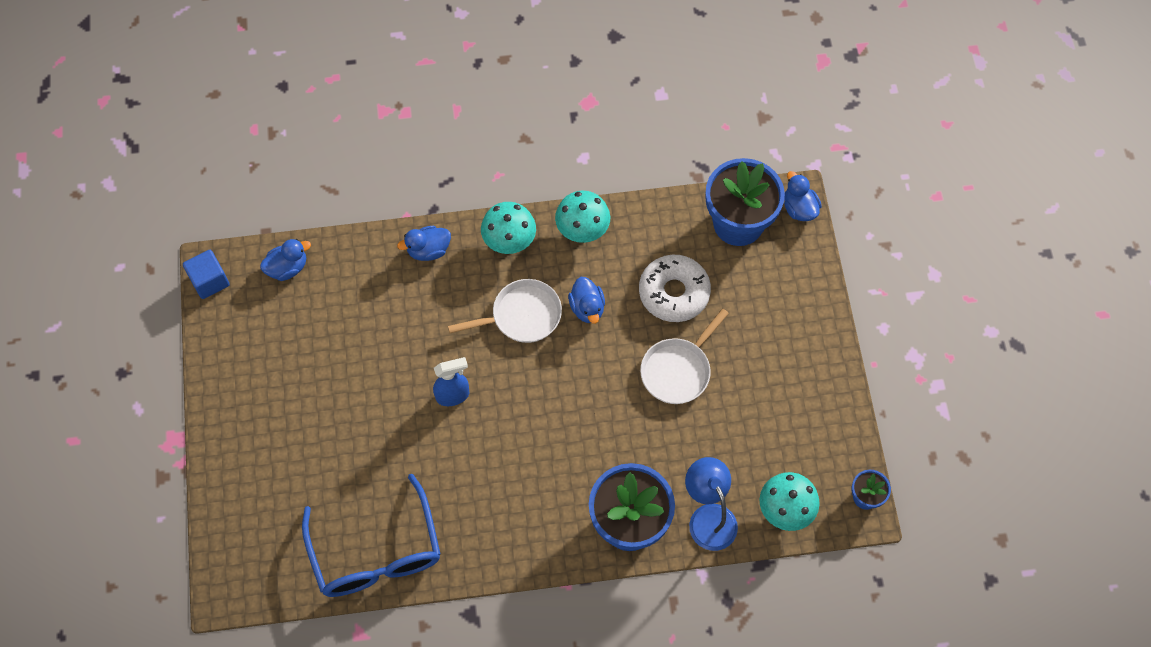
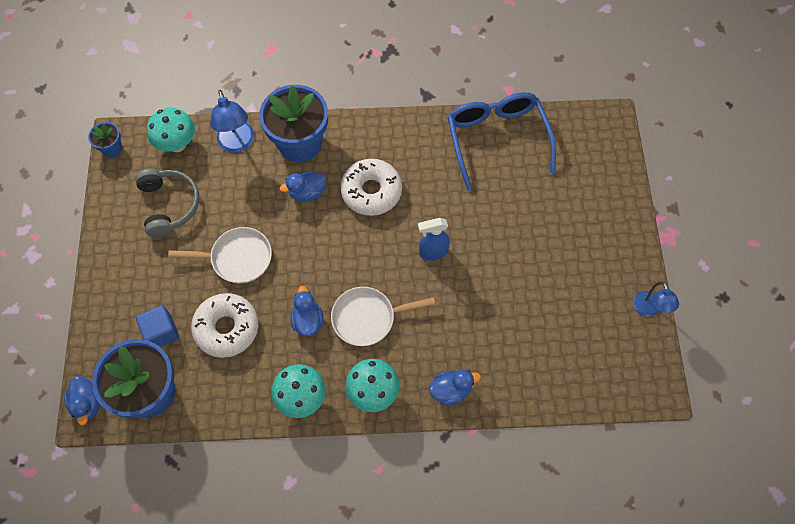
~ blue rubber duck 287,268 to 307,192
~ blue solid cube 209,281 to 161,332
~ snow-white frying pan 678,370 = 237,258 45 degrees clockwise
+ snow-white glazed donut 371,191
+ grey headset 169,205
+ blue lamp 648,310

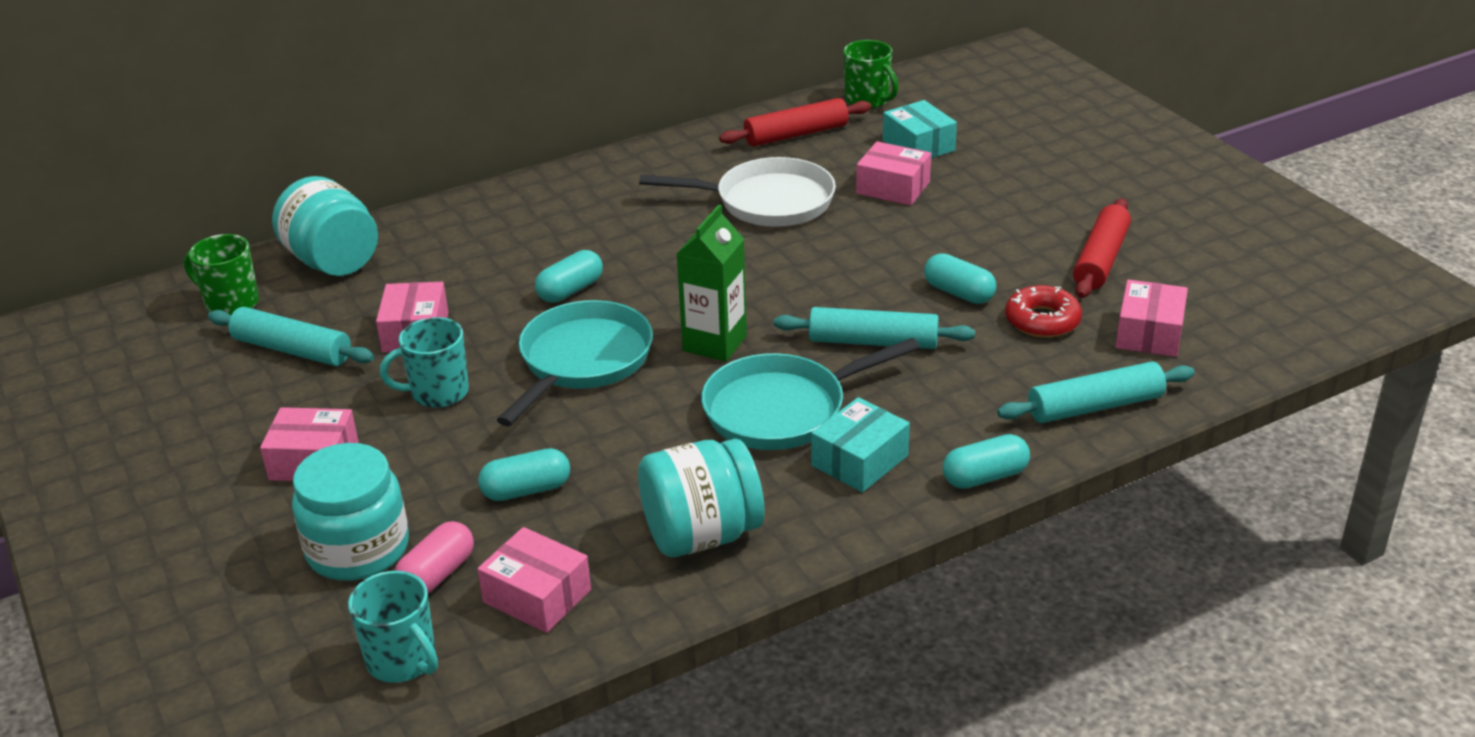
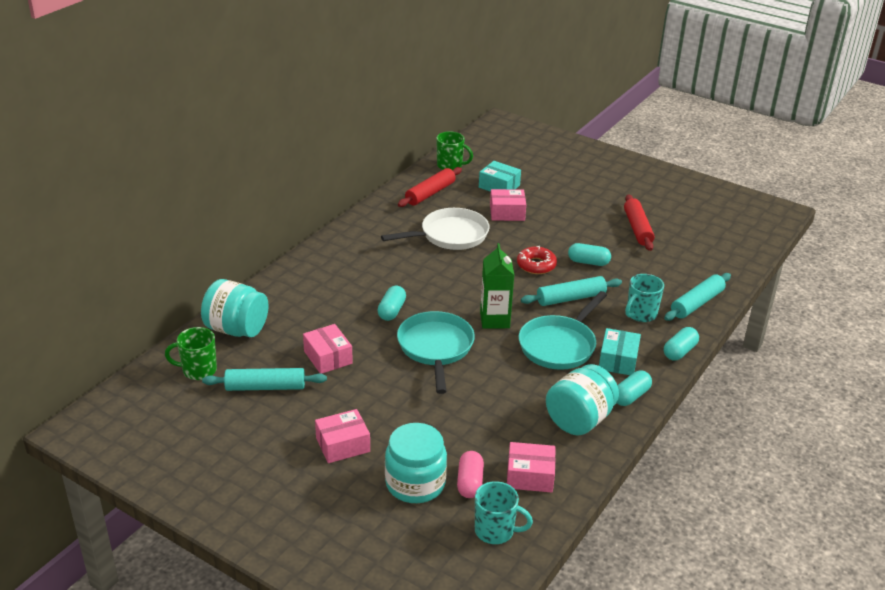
- pink box 1149,333
~ crimson glazed donut 1042,320 to 536,265
~ teal coffee mug 438,393 to 640,314
~ teal pill shape 526,490 to 631,396

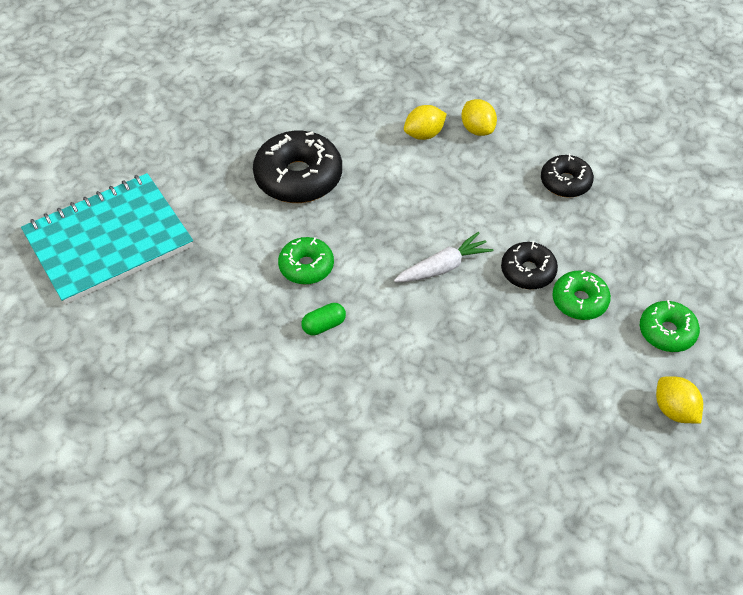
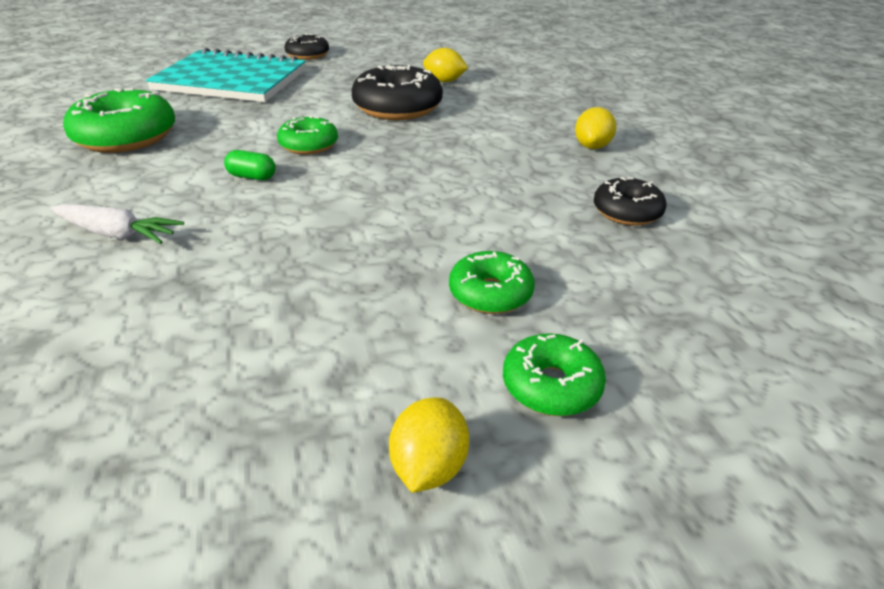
~ bright yellow toy lemon 424,134 to 444,81
~ snow-white carrot 443,267 to 117,234
~ ebony glazed donut 528,271 to 307,55
+ leaf-green glazed donut 126,137

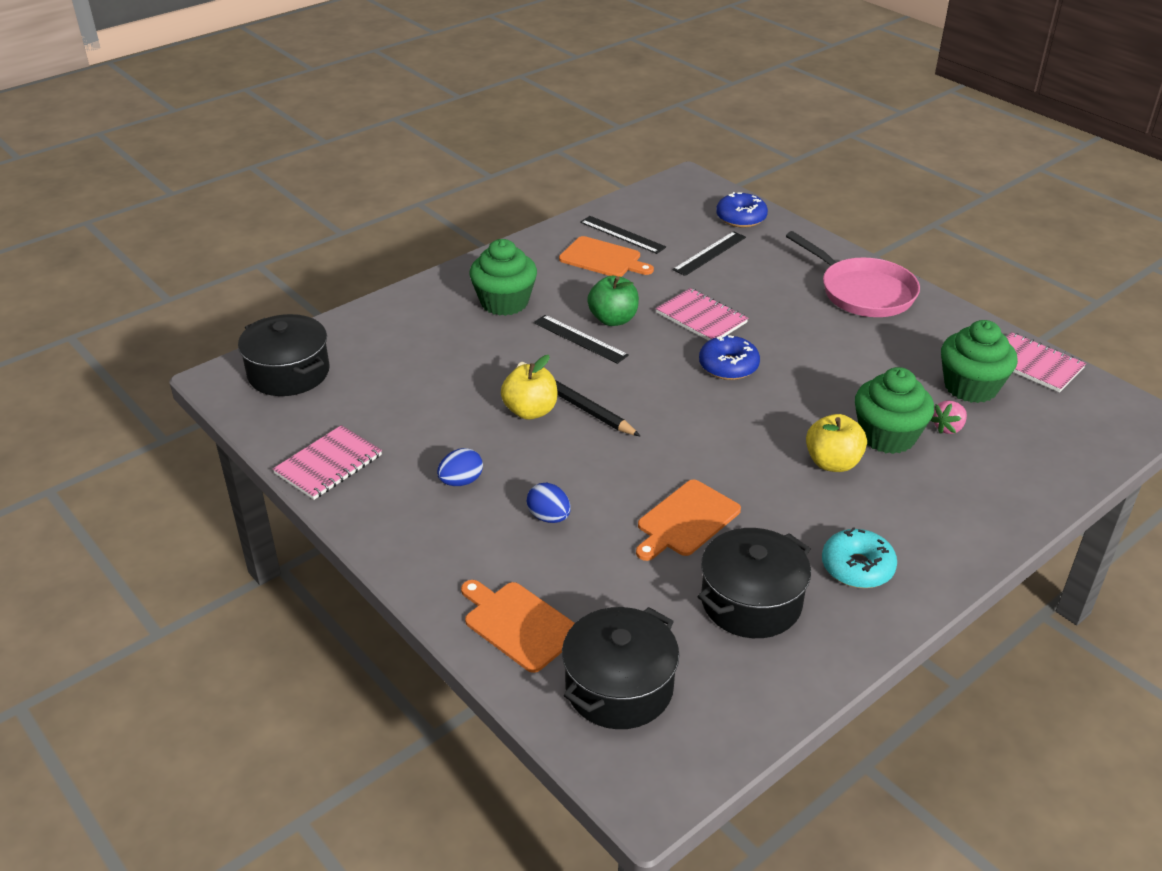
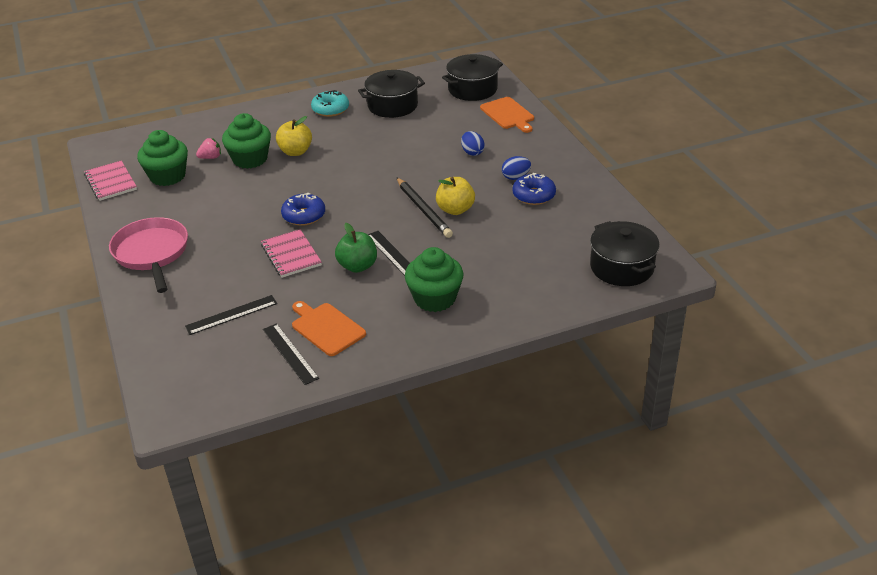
~ blue glazed donut 741,218 to 534,195
- pink exercise book 328,464
- bright orange bread board 686,520

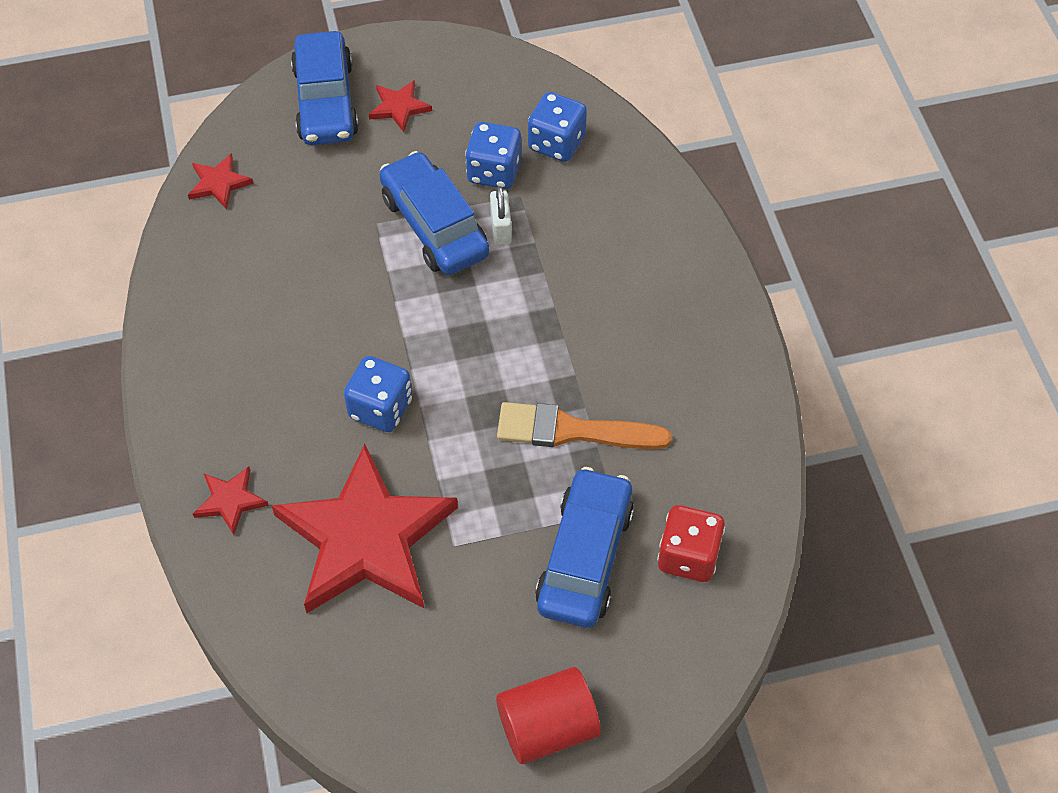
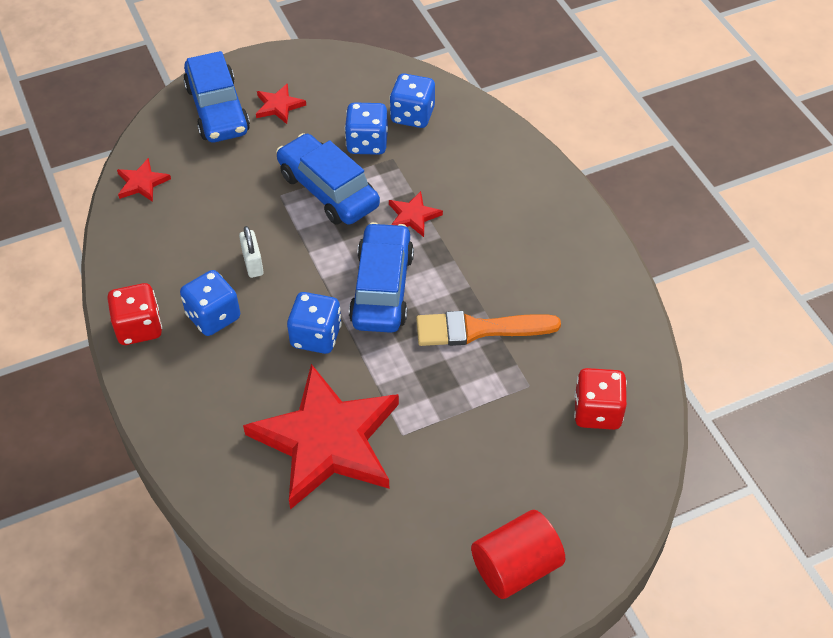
~ snow-white small lock 501,228 to 253,263
~ crimson five-pointed star 230,501 to 413,216
~ blue toy car 585,557 to 382,288
+ blue game die 213,316
+ crimson game die 139,328

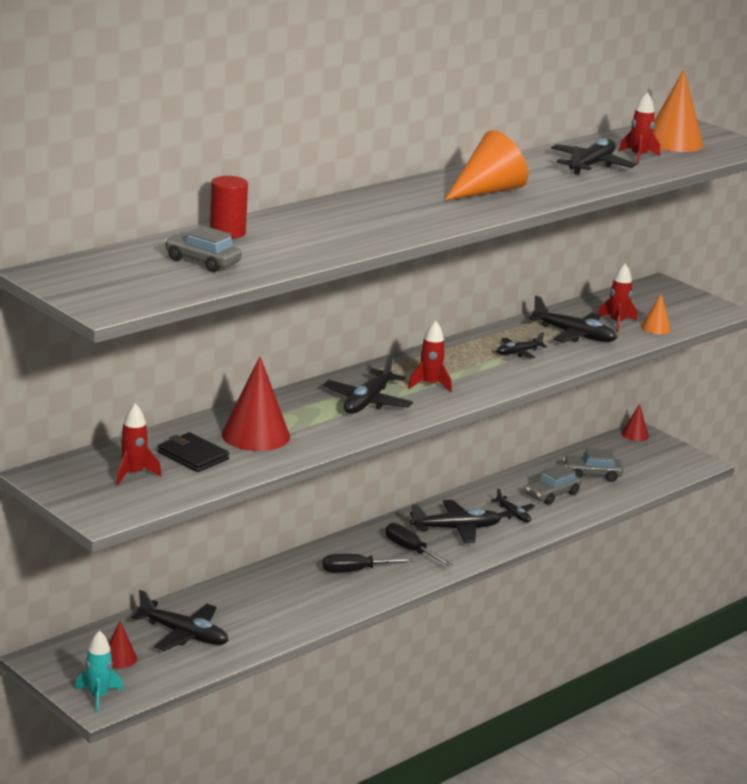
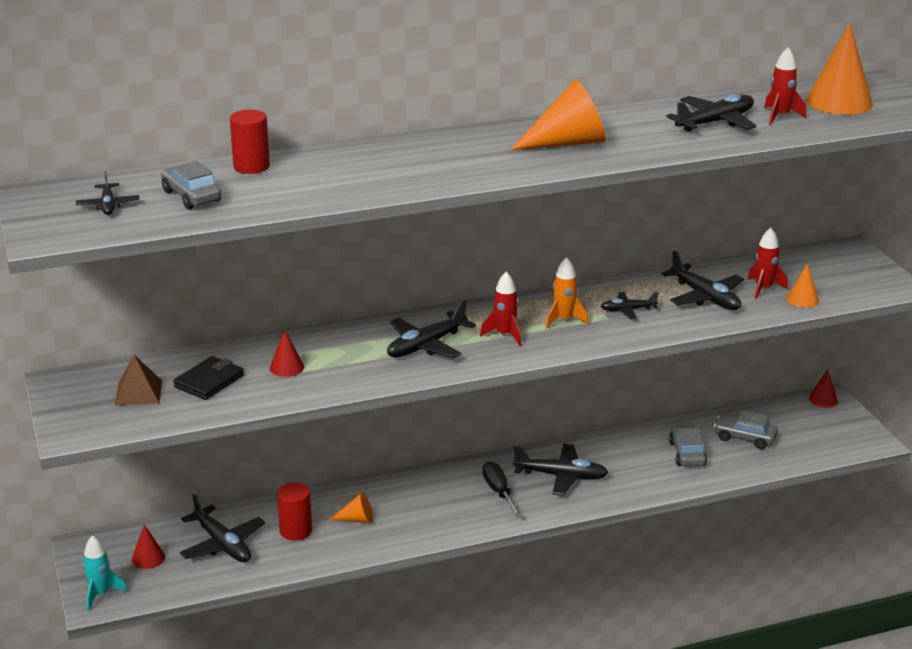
~ crimson solid cone 255,435 = 287,367 x0.51
~ crimson rocket 133,474 to russet solid pyramid 138,393
~ ebony billfold 193,456 = 209,381 60 degrees clockwise
~ grey toy car 552,494 = 687,454 105 degrees clockwise
~ ebony plane 513,514 to 108,205
- ebony screwdriver 356,571
+ bright orange rocket 564,320
+ crimson cylinder shape 296,531
+ bright orange solid cone 357,519

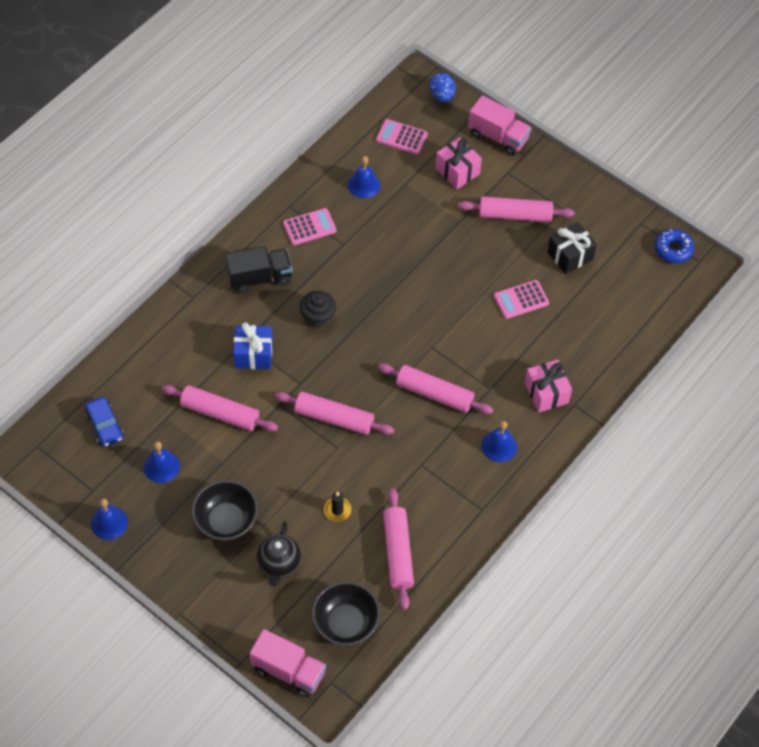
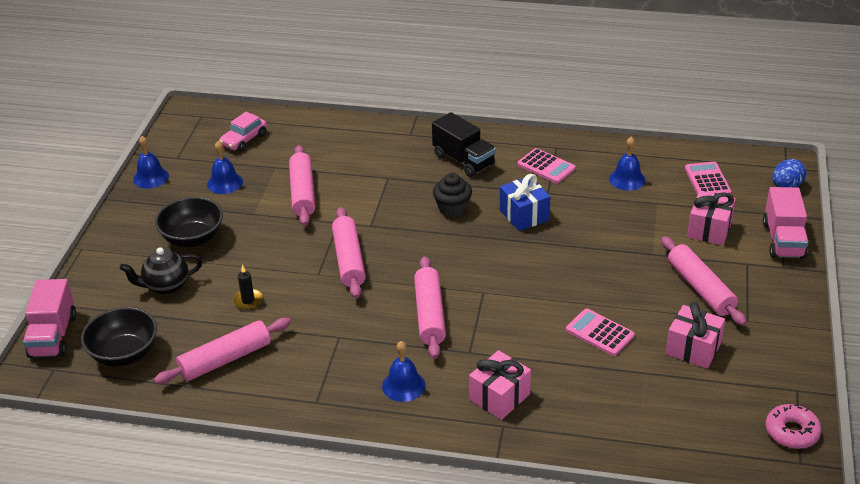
~ ebony present 570,255 to pink present 693,348
~ blue glazed donut 673,249 to pink glazed donut 791,432
~ blue present 253,354 to 524,215
~ blue toy car 105,426 to pink toy car 244,140

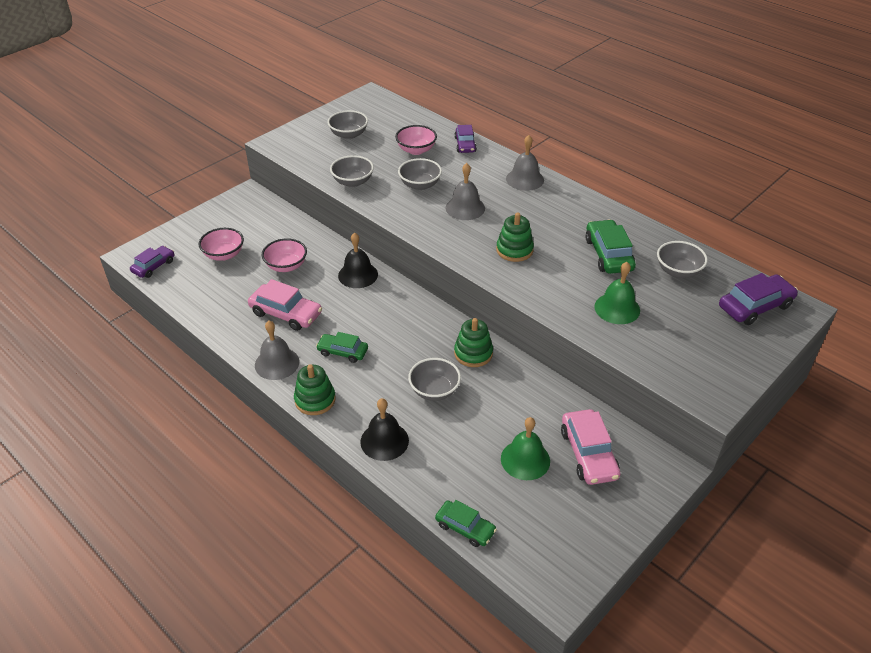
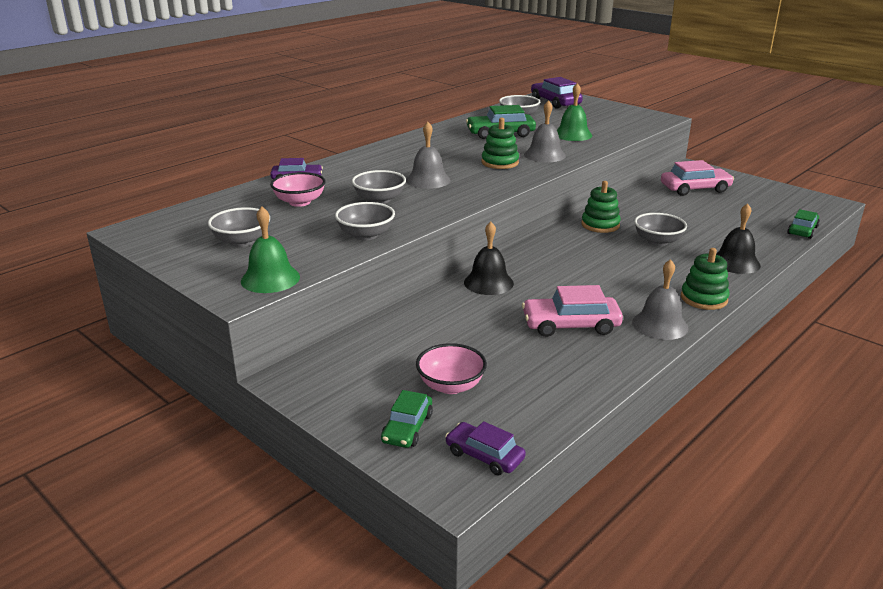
~ grey bell 525,179 to 544,155
- pink serving bowl 286,266
~ pink toy car 286,313 = 570,325 120 degrees counterclockwise
~ leaf-green toy car 342,352 to 407,428
~ leaf-green bell 525,459 to 270,279

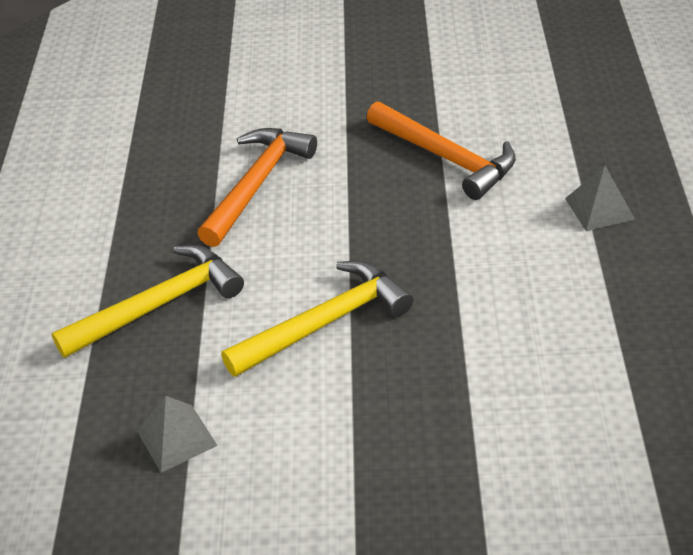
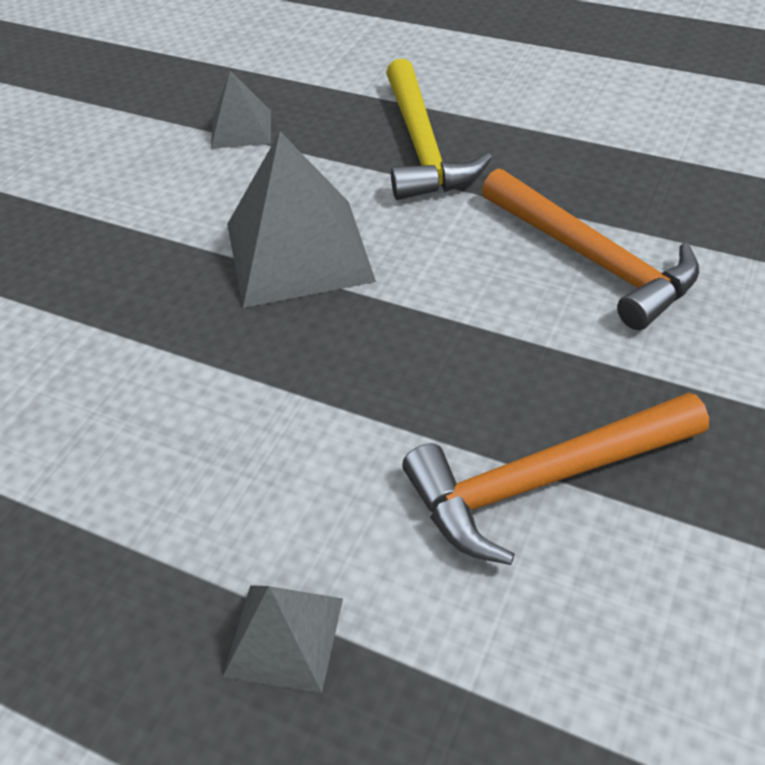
~ bright yellow claw hammer 325,323 to grey solid pyramid 299,251

